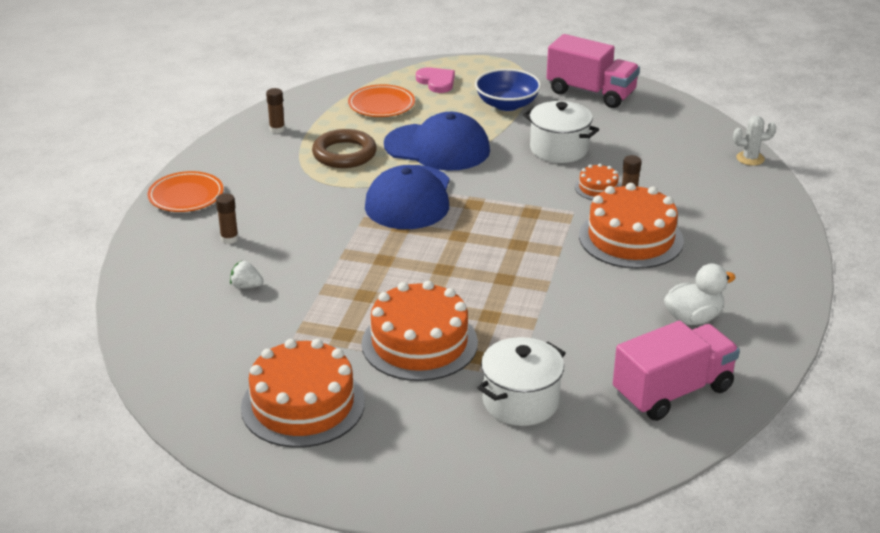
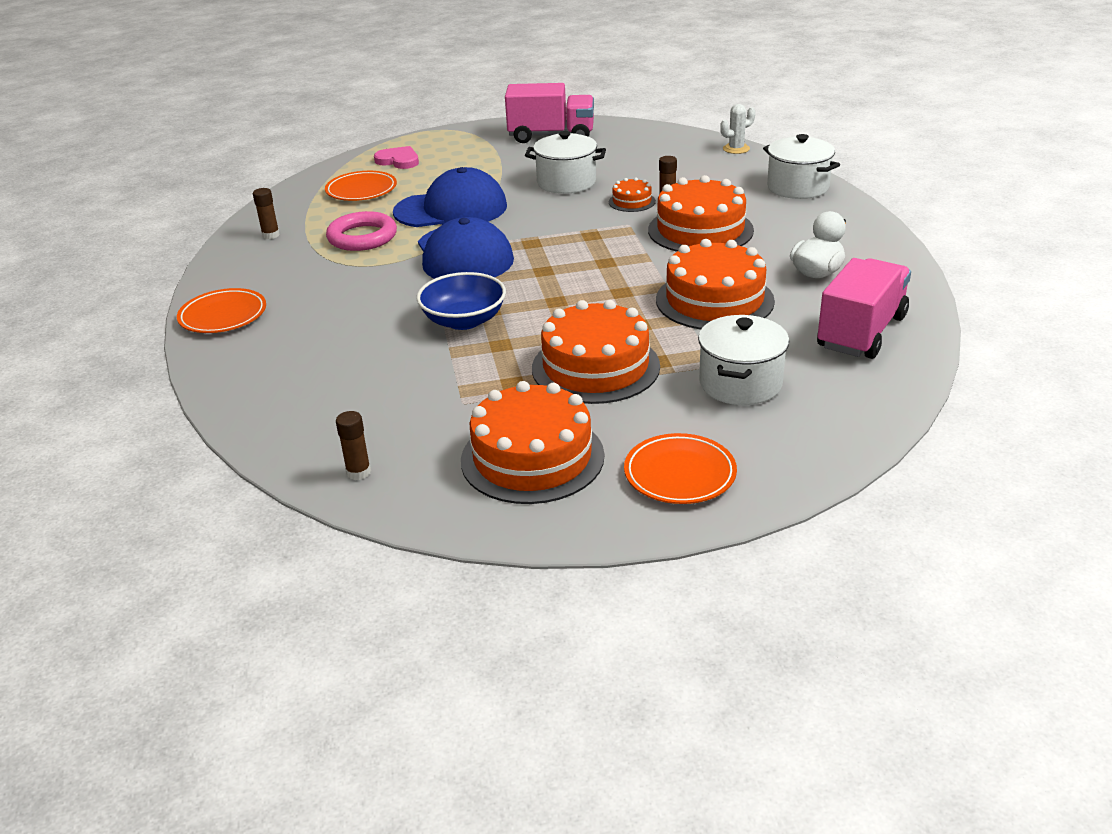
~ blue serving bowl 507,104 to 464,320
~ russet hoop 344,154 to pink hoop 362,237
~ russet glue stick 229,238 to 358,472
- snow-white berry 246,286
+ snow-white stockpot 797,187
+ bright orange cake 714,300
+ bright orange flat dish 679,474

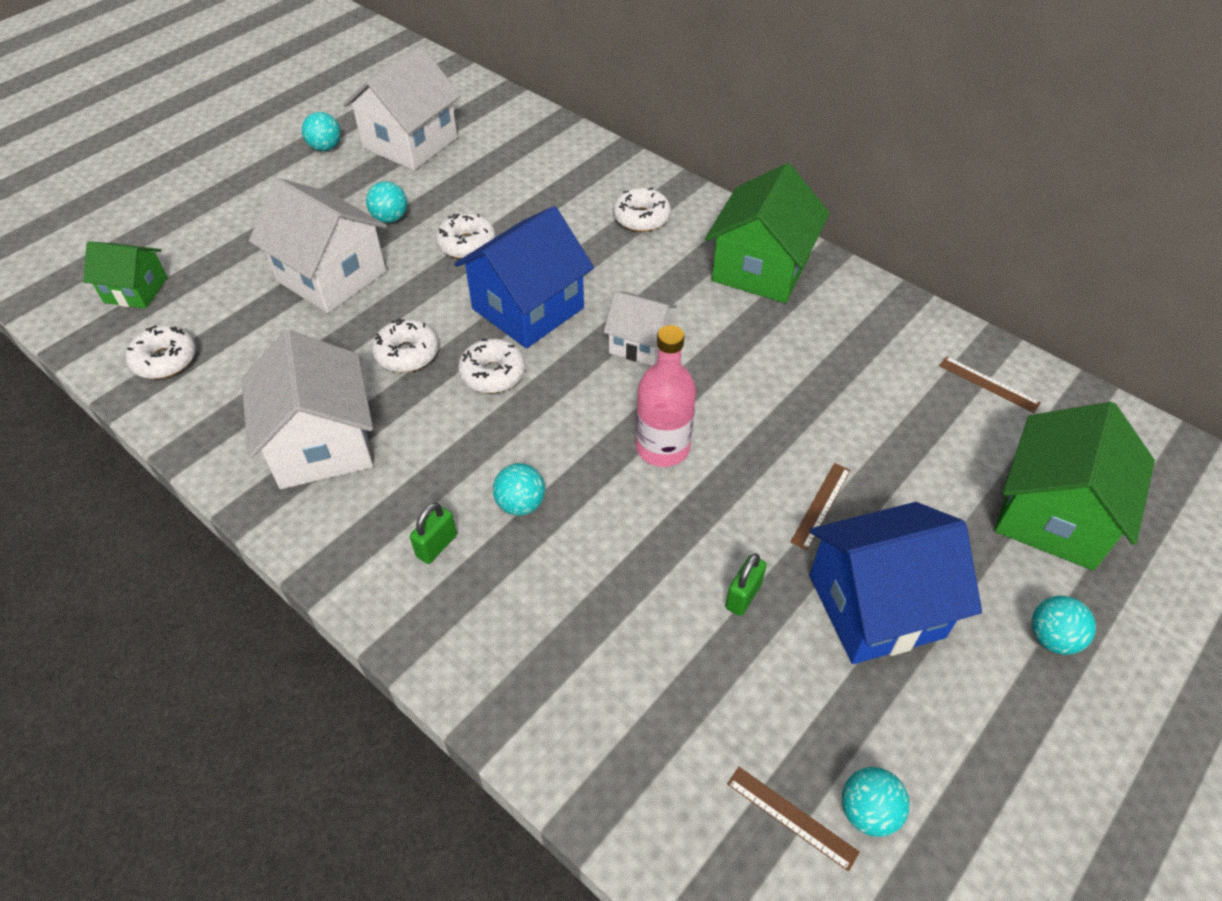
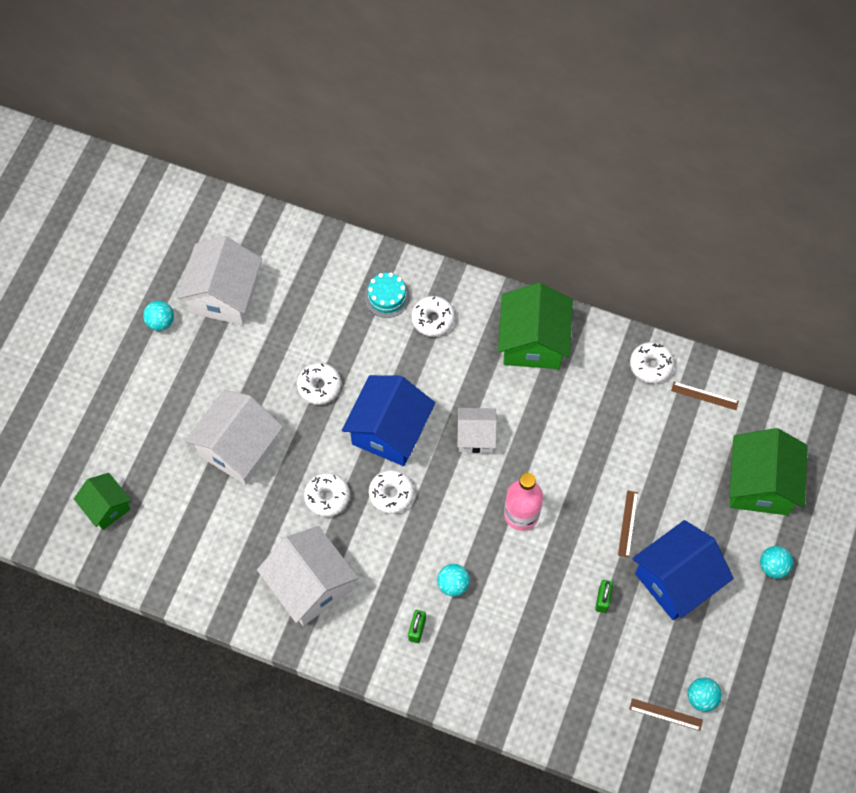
~ snow-white cottage 331,276 = 238,448 75 degrees counterclockwise
- teal sphere 390,218
~ leaf-green cottage 136,290 = 107,507 60 degrees clockwise
~ snow-white glazed donut 165,360 to 651,365
+ teal cake 387,297

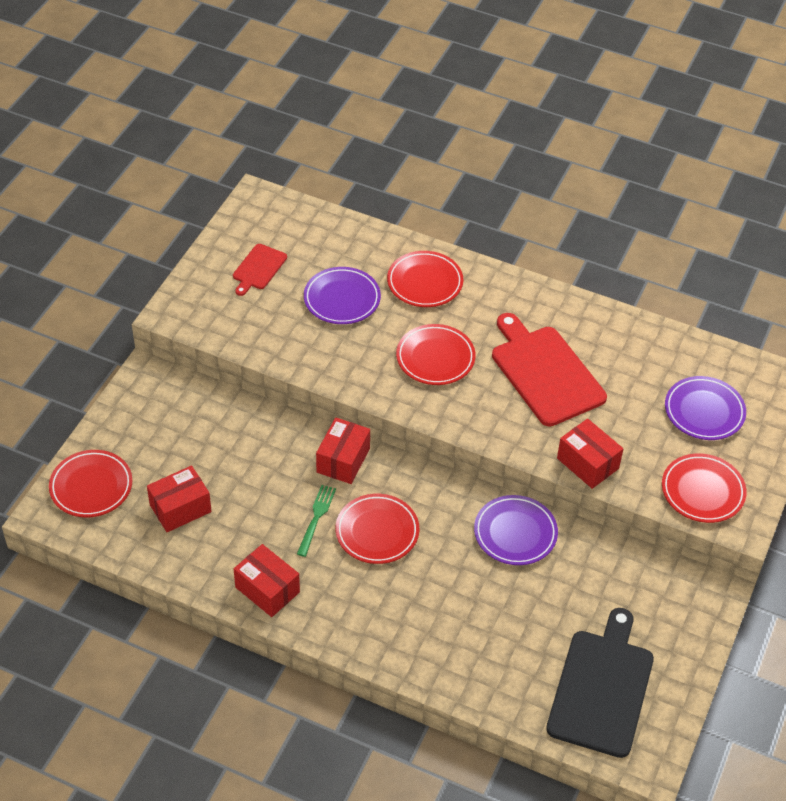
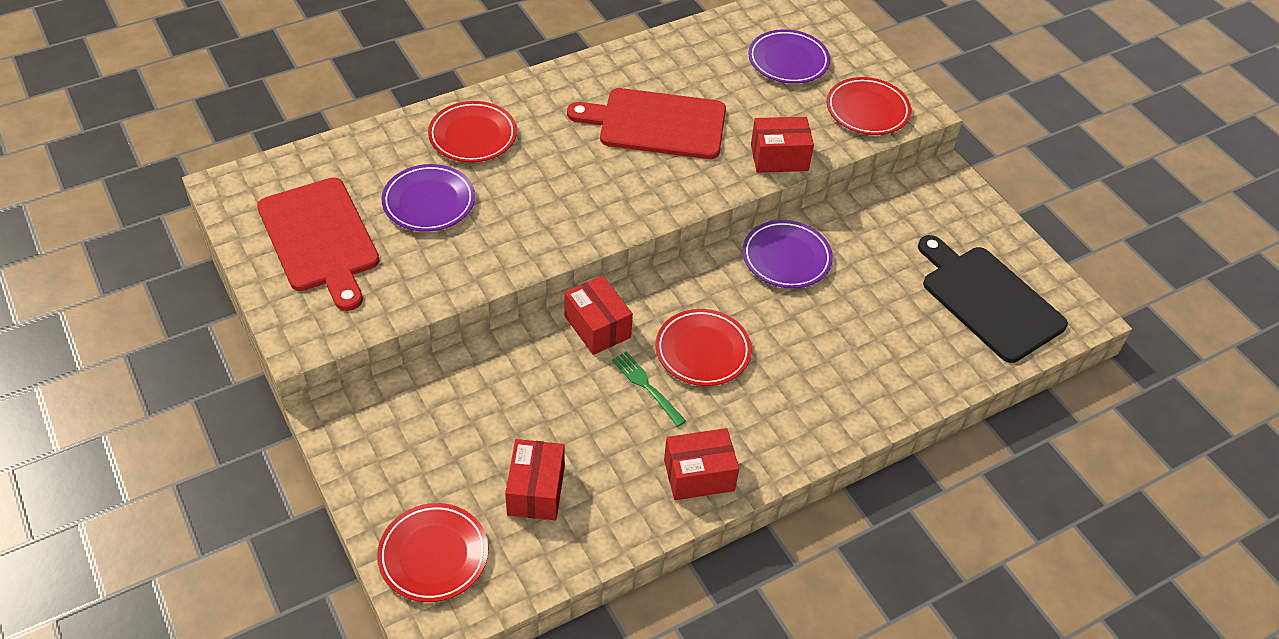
~ crimson bread board 258,268 = 320,239 x1.98
- crimson flat dish 435,358

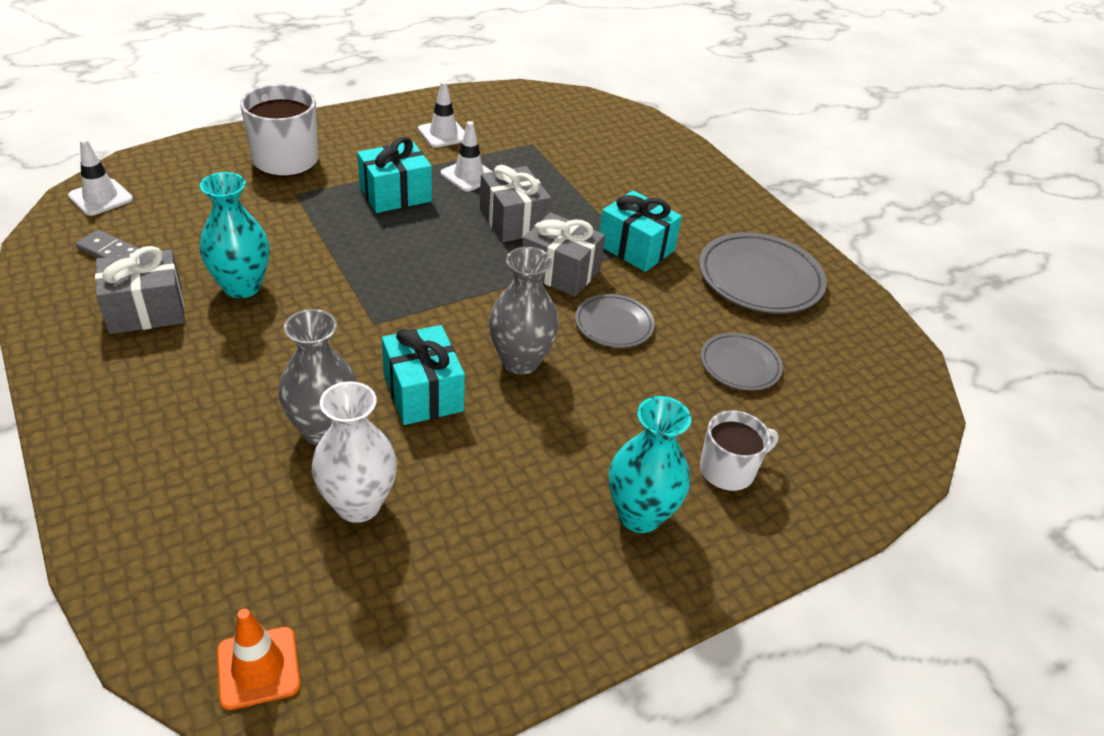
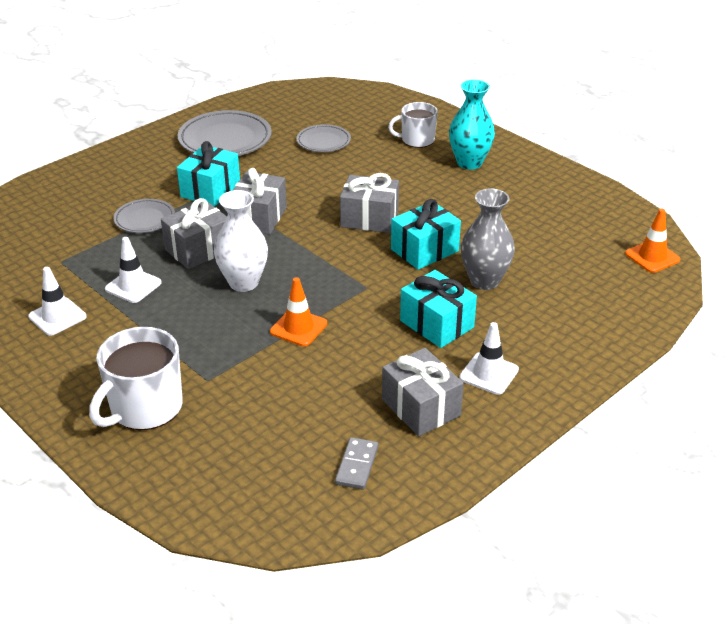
~ teal present 395,194 to 436,324
~ snow-white traffic cone 101,197 to 489,373
- teal flower vase 242,287
~ grey flower vase 520,361 to grey present 369,218
~ grey flat dish 614,324 to 144,219
~ snow-white flower vase 358,504 to 243,282
~ snow-white coffee mug 728,470 = 417,140 60 degrees counterclockwise
+ bright orange traffic cone 298,328

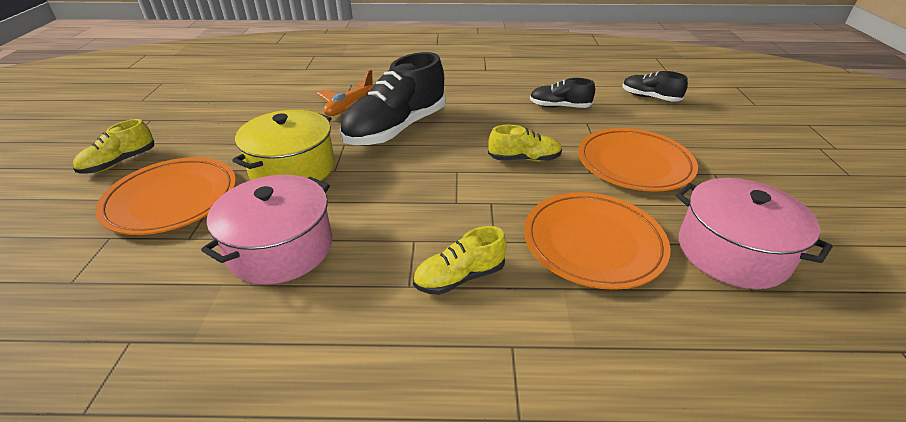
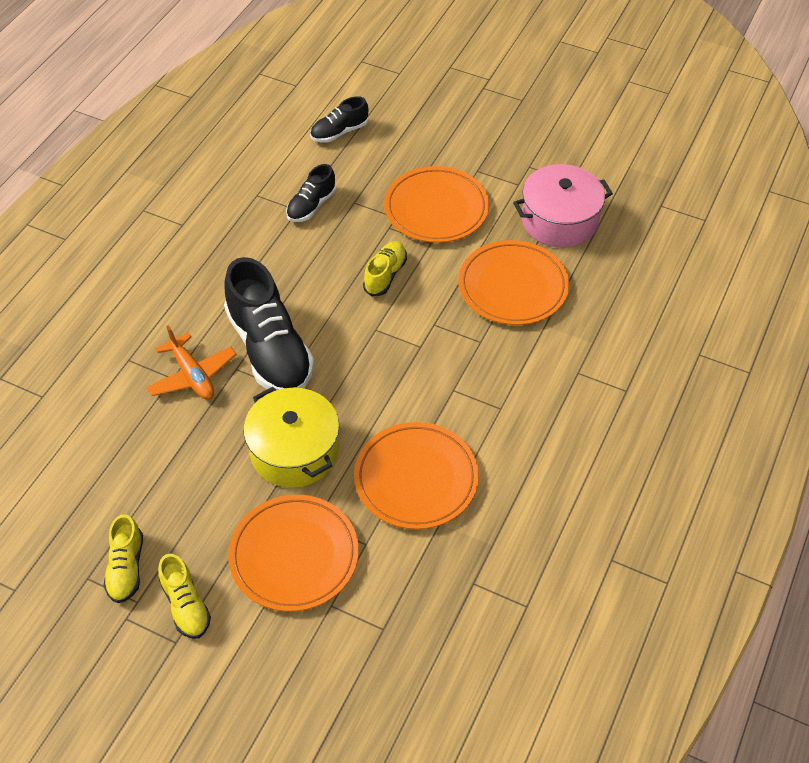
~ pink stockpot 281,248 to bright orange flat dish 416,479
~ bright yellow shoe 459,277 to 126,568

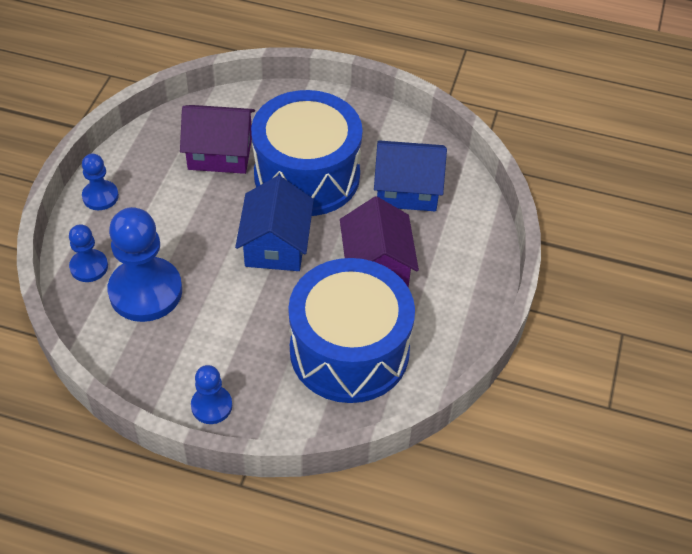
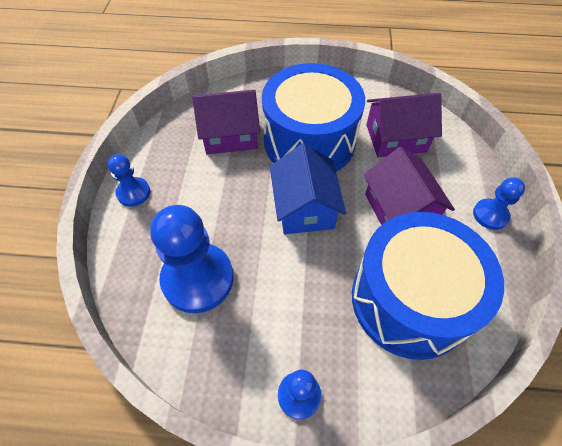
~ blue cottage 407,189 to violet cottage 396,138
~ blue pawn 89,267 to 490,215

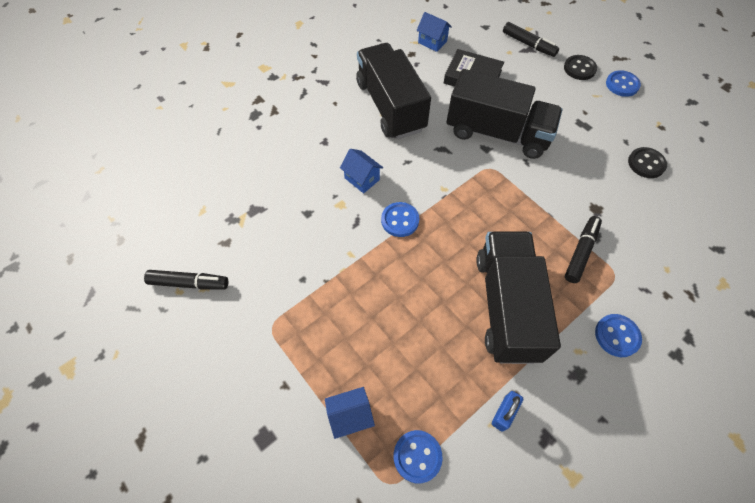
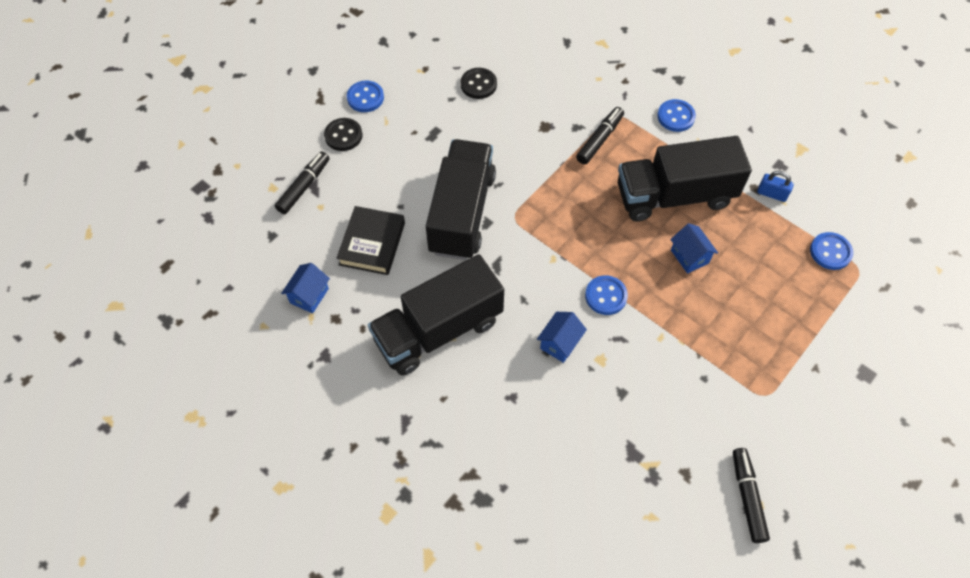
~ ebony felt pen 580,252 = 599,139 105 degrees clockwise
~ blue cottage 350,416 to 689,256

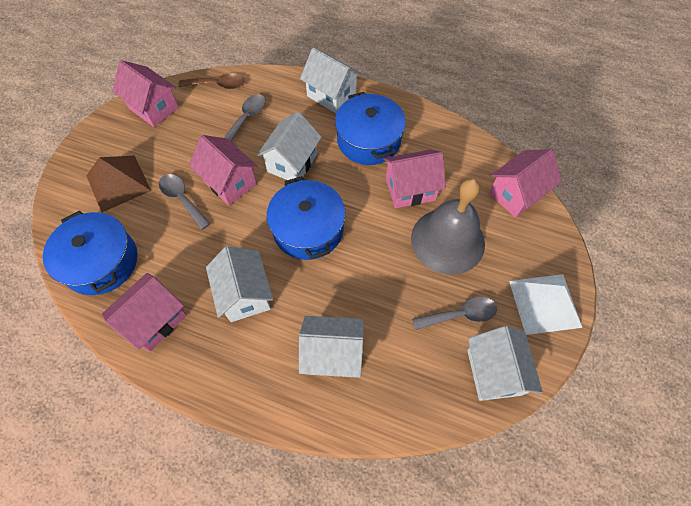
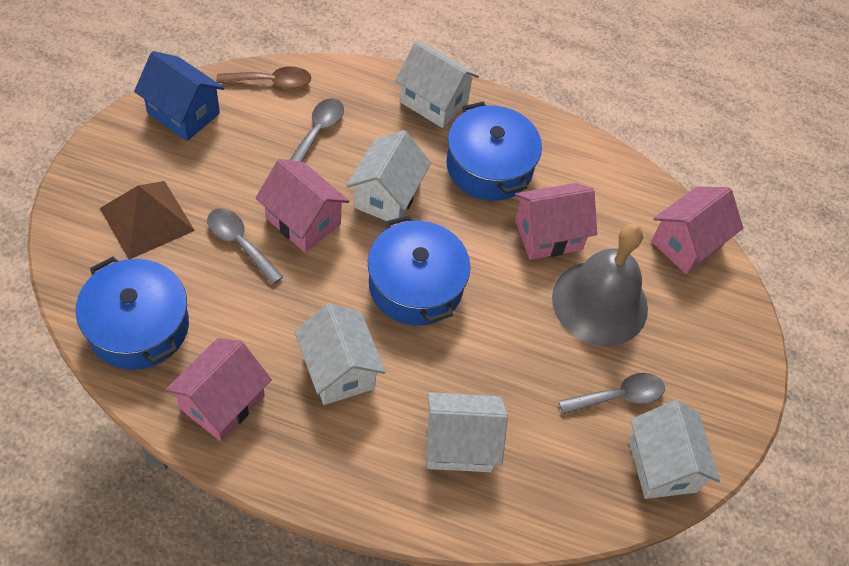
~ pink cottage 154,108 to blue cottage 183,113
- snow-white solid pyramid 544,303

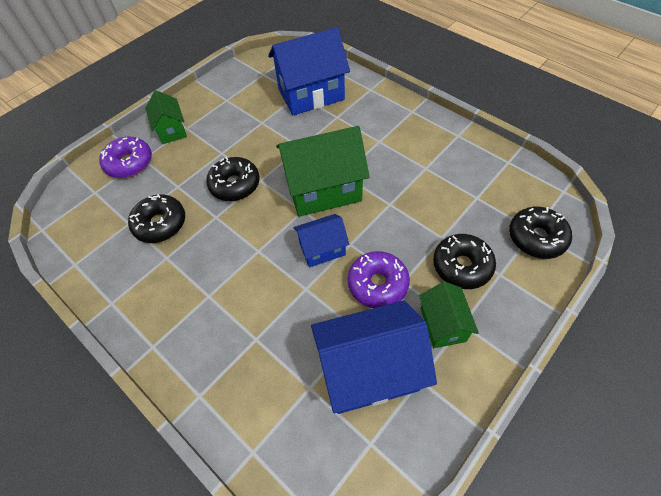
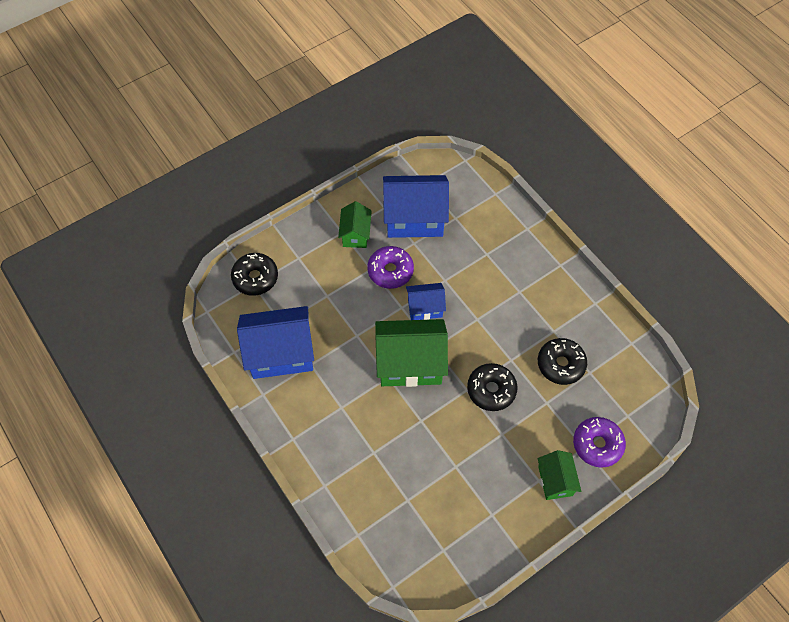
~ blue cottage 311,94 to 281,354
- ebony glazed donut 461,266

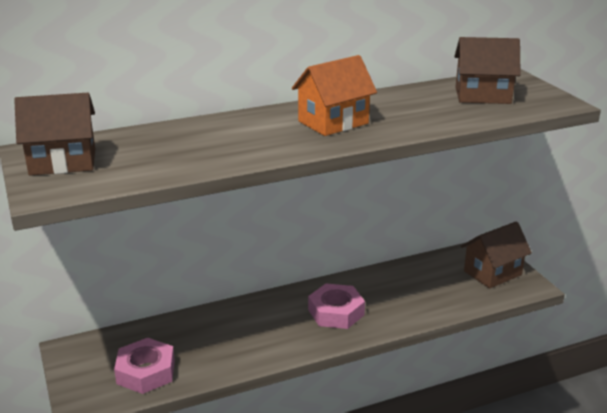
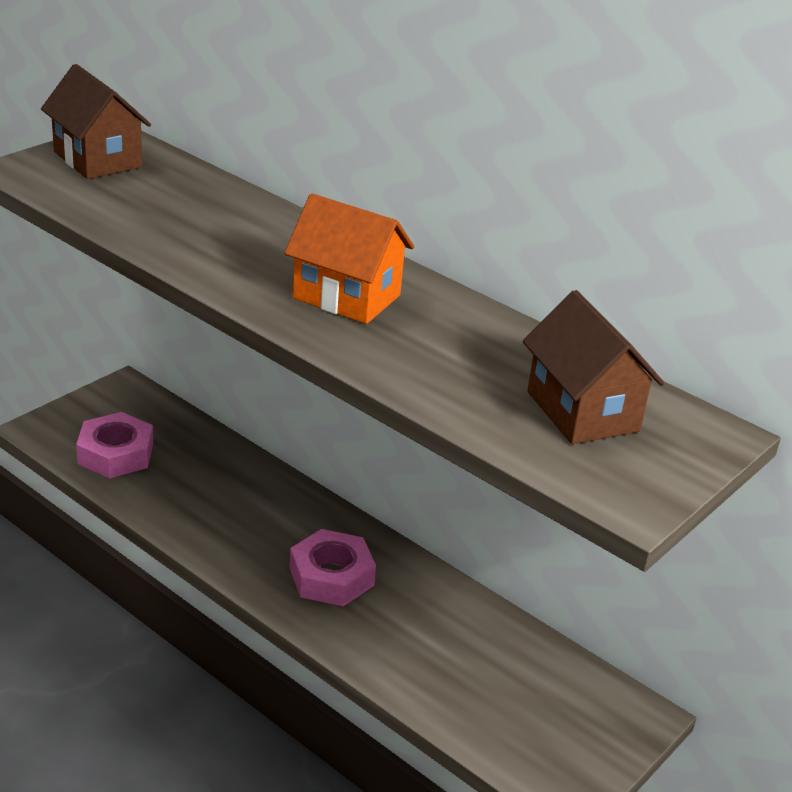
- russet cottage 492,273

